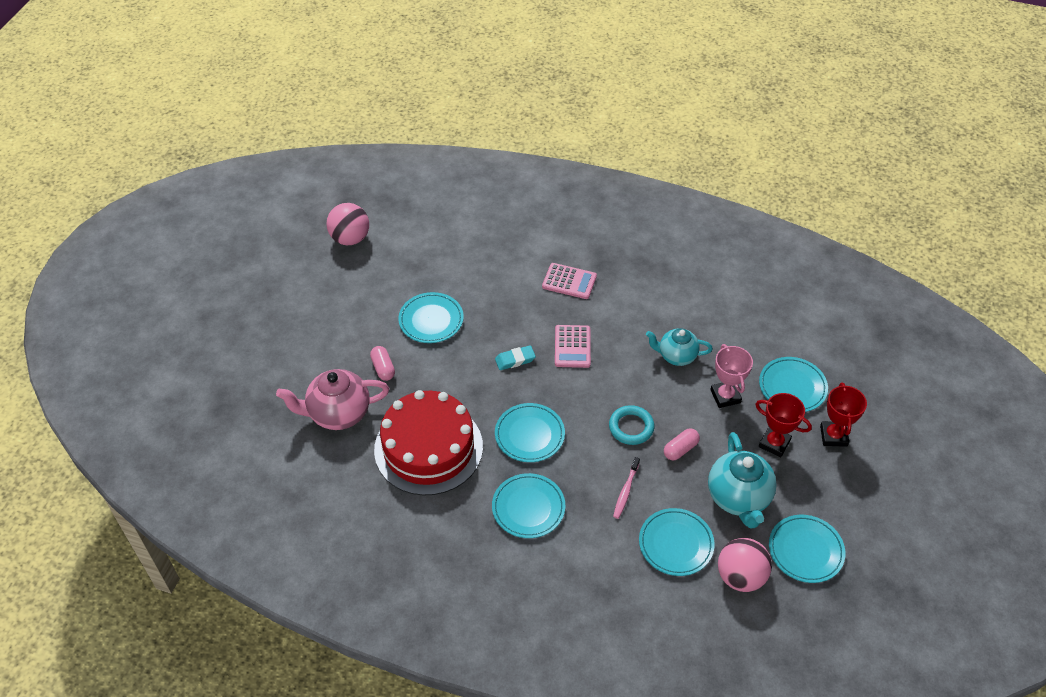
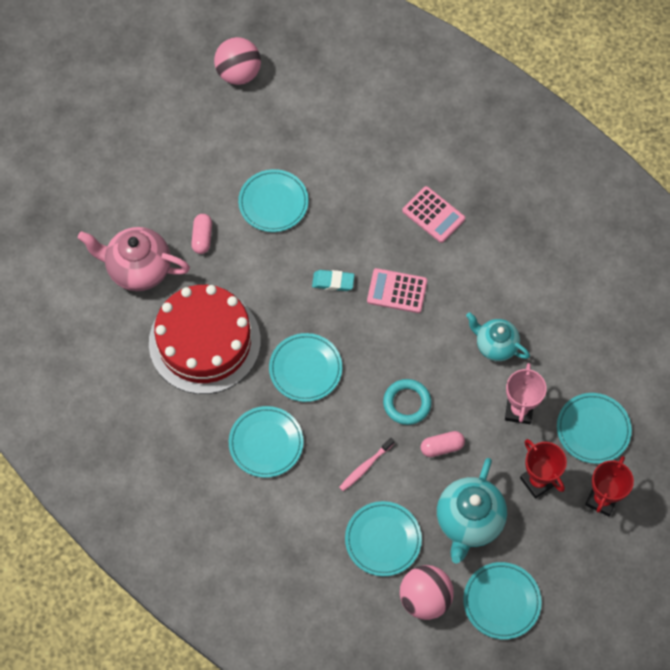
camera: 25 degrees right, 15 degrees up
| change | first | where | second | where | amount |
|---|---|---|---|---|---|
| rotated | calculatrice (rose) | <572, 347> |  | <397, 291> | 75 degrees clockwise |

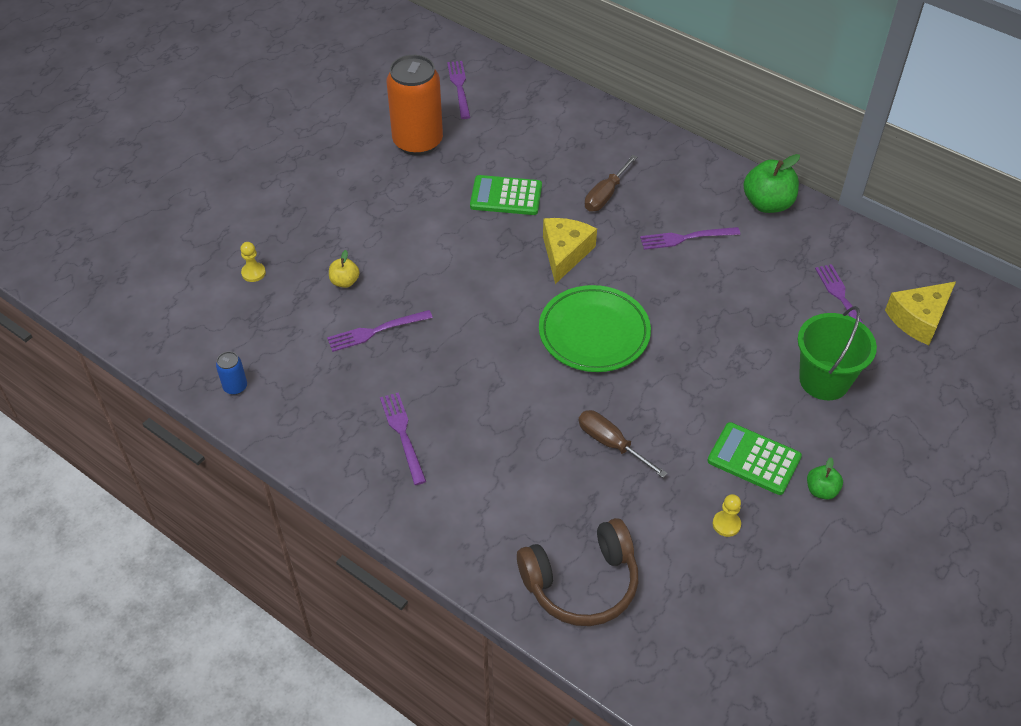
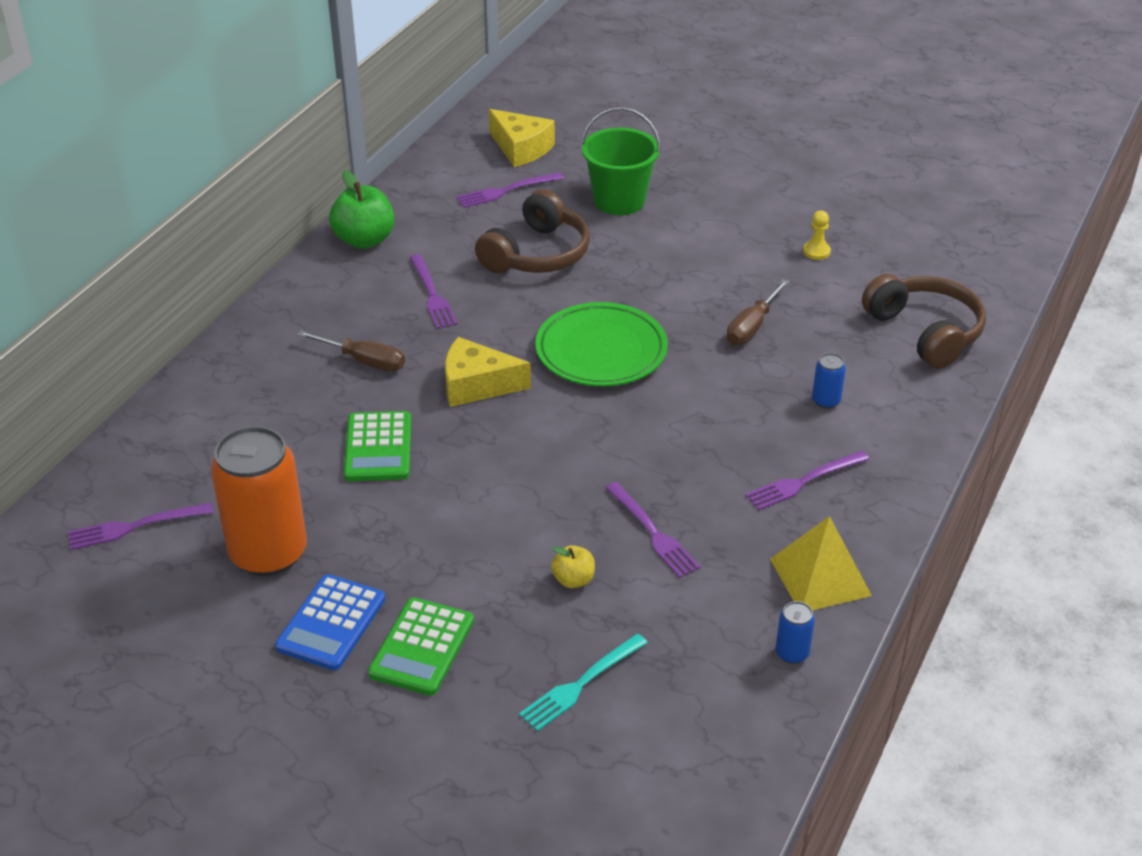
camera: 100 degrees left, 10 degrees down
| change | first | where | second | where | amount |
|---|---|---|---|---|---|
| swapped | pion (jaune) | <253, 273> | fourchette (turquoise) | <580, 685> |  |
| shifted | calculatrice (vert) | <754, 459> |  | <422, 647> |  |
| gone | pomme (vert) | <821, 490> |  |  |  |
| new |  |  | calculatrice (bleu) | <331, 623> |  |
| new |  |  | casque audio (marron) | <537, 254> |  |
| new |  |  | pyramide (jaune) | <820, 577> |  |
| new |  |  | canette (bleu) | <826, 401> |  |

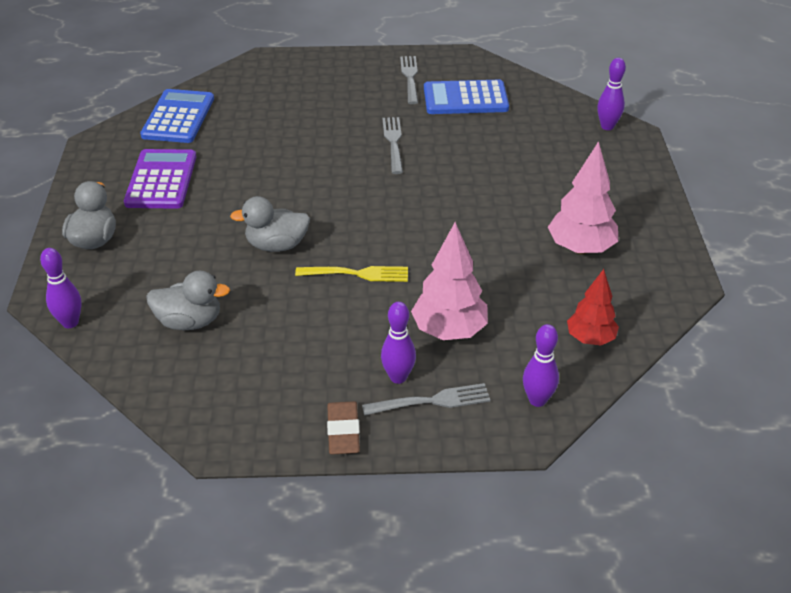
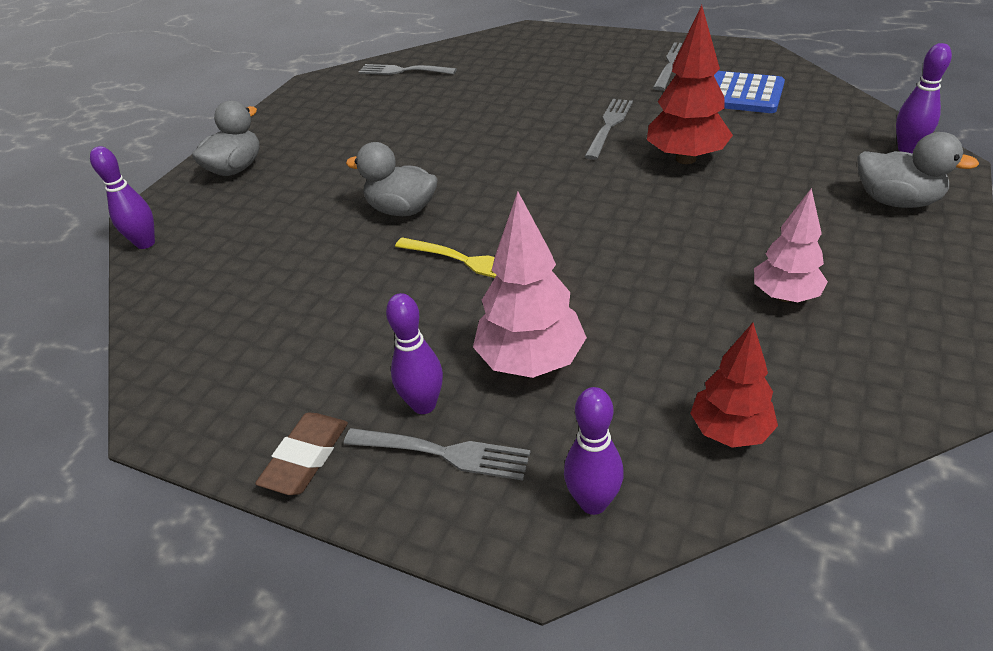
camera: 30 degrees right, 0 degrees up
| change | first | where | second | where | amount |
|---|---|---|---|---|---|
| gone | calculatrice (violet) | <161, 180> |  |  |  |
| swapped | calculatrice (bleu) | <178, 117> | fourchette (gris) | <404, 71> |  |
| shifted | canard (gris) | <190, 321> |  | <896, 201> |  |
| scaled | arbre (rose) | <580, 248> |  | <785, 296> | x0.66 |
| new |  |  | arbre (rouge) | <685, 158> |  |

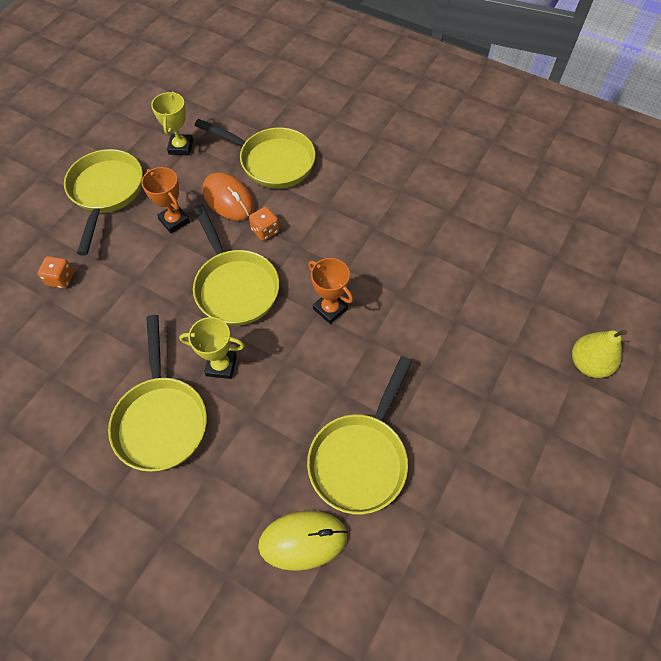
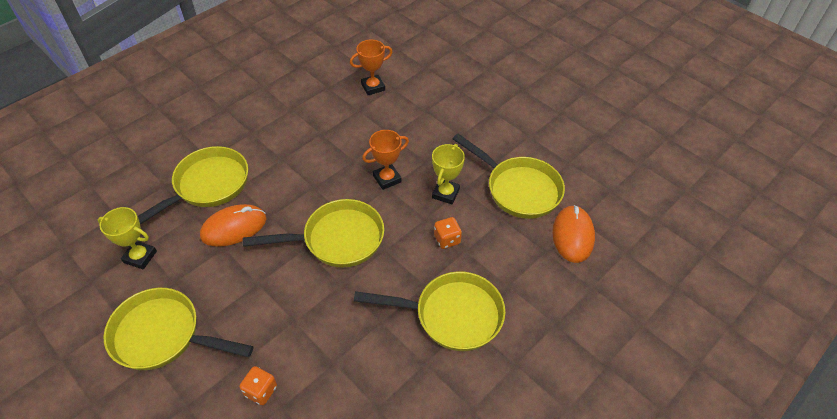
camera: 75 degrees left, 10 degrees down
| change | first | where | second | where | amount |
|---|---|---|---|---|---|
| shifted | trophée (orange) | <174, 221> |  | <373, 87> |  |
| shifted | trophée (jaune) | <221, 365> |  | <445, 193> |  |
| shifted | dé (orange) | <265, 231> |  | <447, 239> |  |
| repainted | souris (jaune) | <303, 540> | souris (orange) | <572, 235> |  |
| gone | poire (jaune) | <588, 364> |  |  |  |

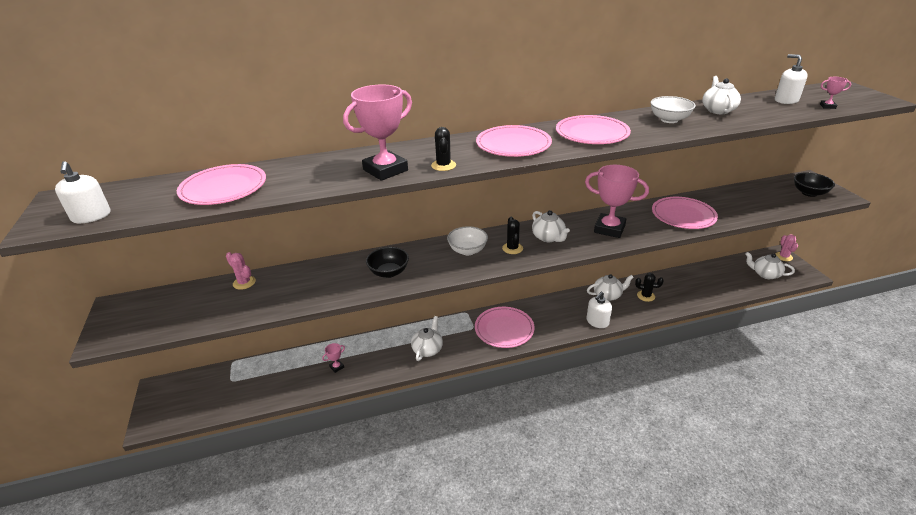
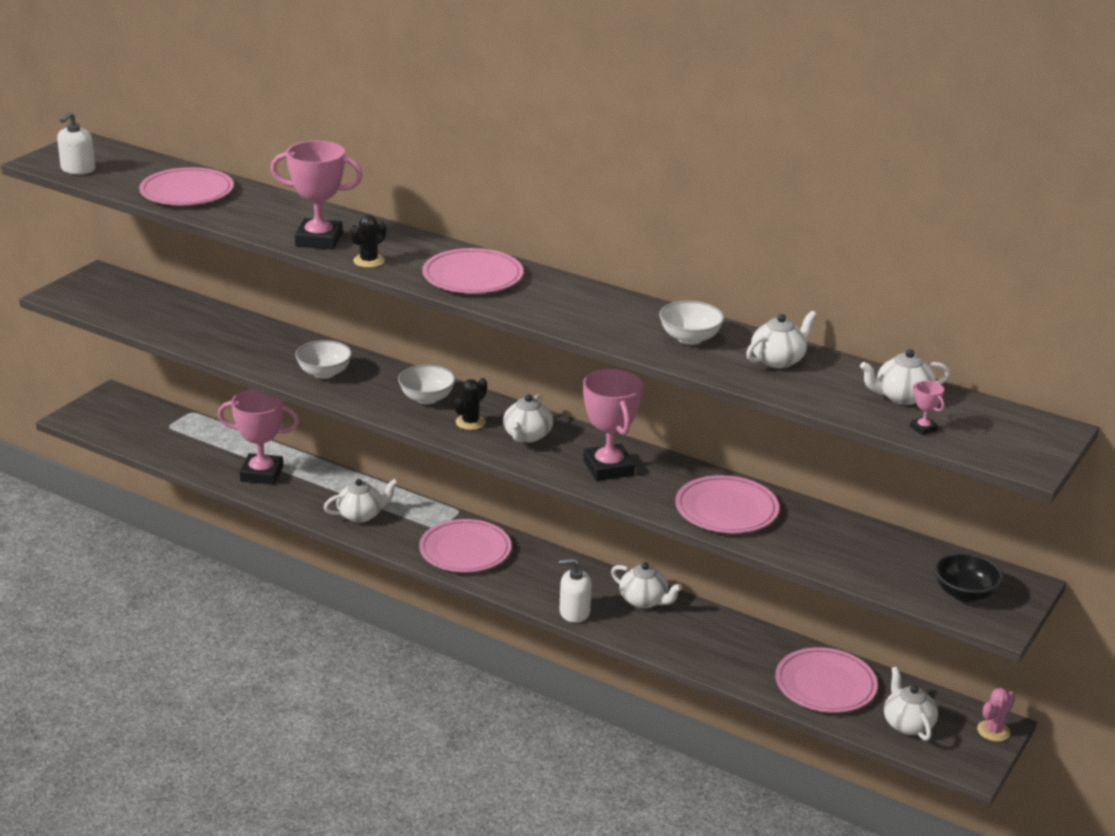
camera: 45 degrees right, 5 degrees down
| change | first | where | second | where | amount |
|---|---|---|---|---|---|
| gone | cactus (rose) | <244, 283> |  |  |  |
| scaled | trophée (rose) | <337, 367> |  | <262, 474> | x2.39 |
| repainted | bol (noir) | <389, 272> | bol (blanc) | <324, 373> |  |
| shifted | assiette (rose) | <592, 133> |  | <825, 684> |  |
| gone | cactus (noir) | <645, 296> |  |  |  |
| swapped | distributeur de savon (blanc) | <786, 100> | théière (blanc) | <901, 397> |  |

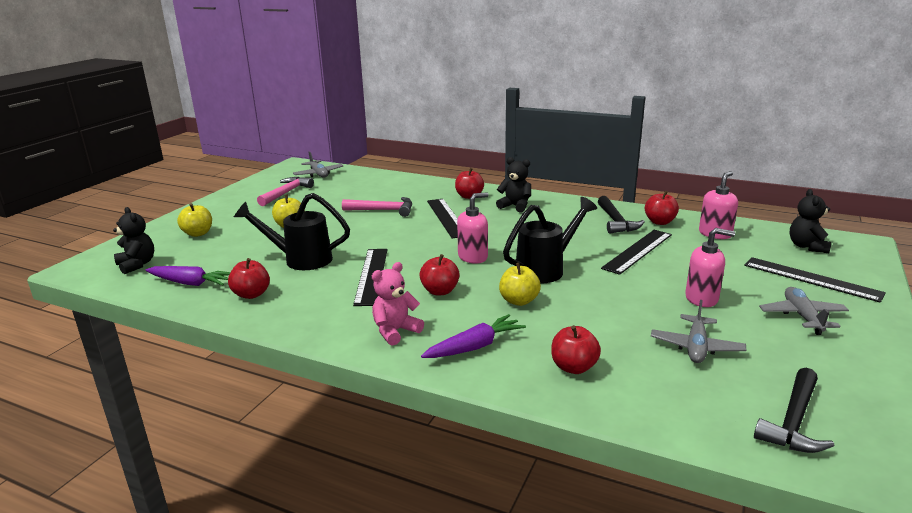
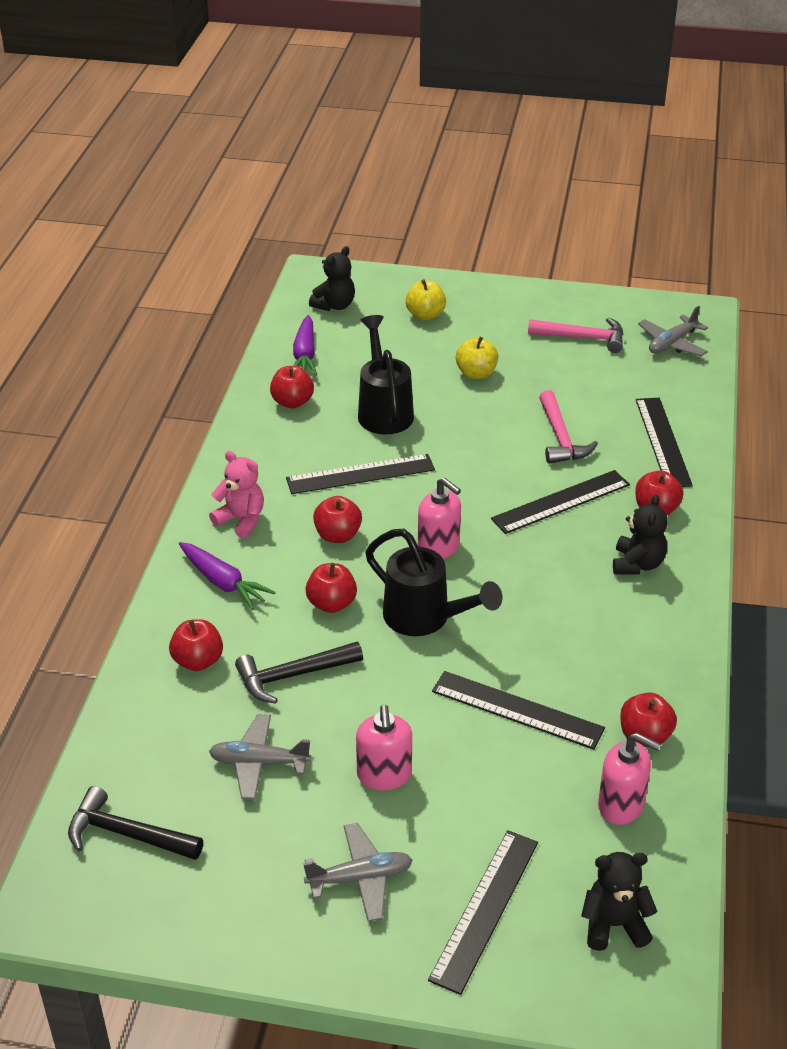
camera: 75 degrees right, 15 degrees up
| change | first | where | second | where | amount |
|---|---|---|---|---|---|
| repainted | pomme (jaune) | <519, 301> | pomme (rouge) | <331, 604> |  |
| shifted | marteau (noir) | <616, 221> |  | <292, 676> |  |
| new |  |  | règle (noir) | <662, 441> |  |

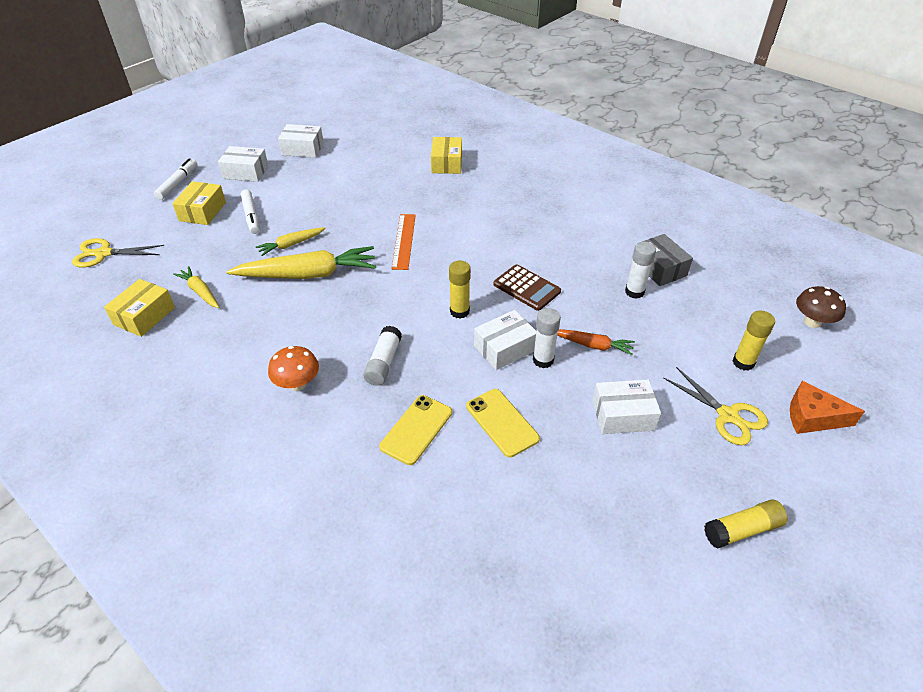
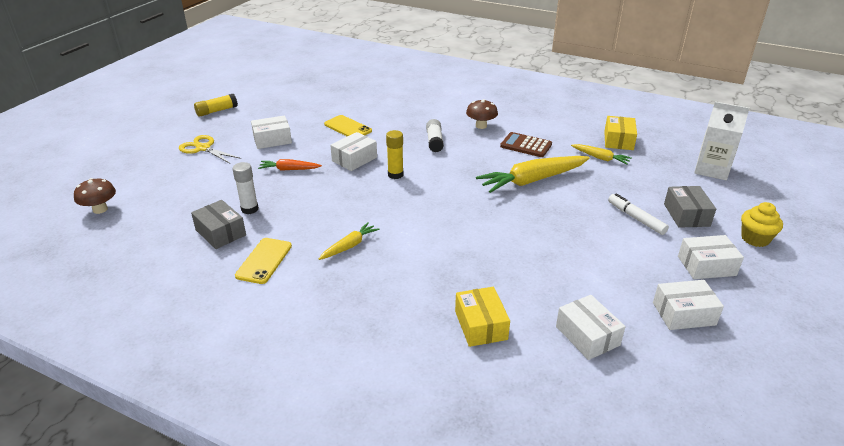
camera: 165 degrees right, 10 degrees down
| change | first | where | second | where | amount |
|---|---|---|---|---|---|
| swapped | ciseaux (jaune) | <103, 253> | brique de lait (blanc) | <711, 170> |  |
| swapped | feutre (blanc) | <177, 183> | muffin (jaune) | <755, 239> |  |
| repainted | boîte (jaune) | <202, 211> | boîte (gris) | <686, 215> |  |
| shifted | carotte (jaune) | <291, 245> |  | <349, 246> |  |
| repainted | champignon (orange) | <297, 384> | champignon (marron) | <481, 126> |  |
| shifted | téléphone (jaune) | <416, 429> |  | <264, 261> |  |
| gone | règle (orange) | <404, 241> |  |  |  |
| shifted | calculatrice (marron) | <527, 288> |  | <526, 145> |  |
| gone | bâton de colle (blanc) | <543, 360> |  |  |  |
| gone | bâton de colle (jaune) | <743, 362> |  |  |  |
| gone | fromage (orange) | <812, 417> |  |  |  |
| new |  |  | boîte (blanc) | <587, 336> |  |

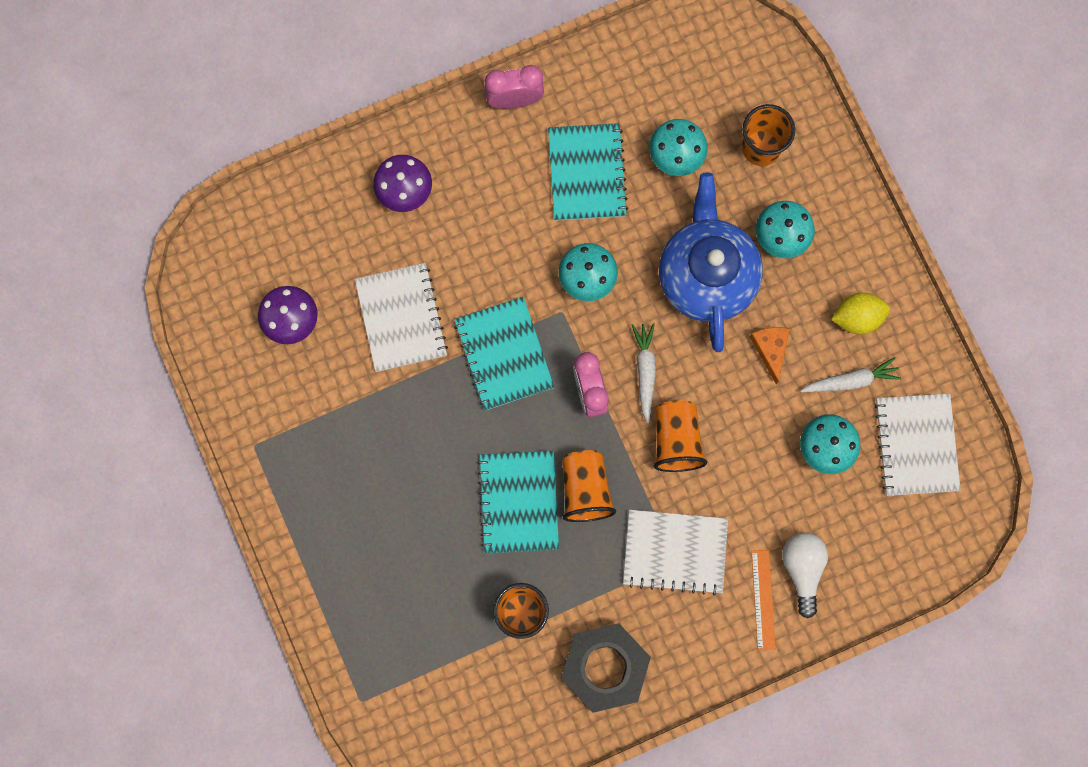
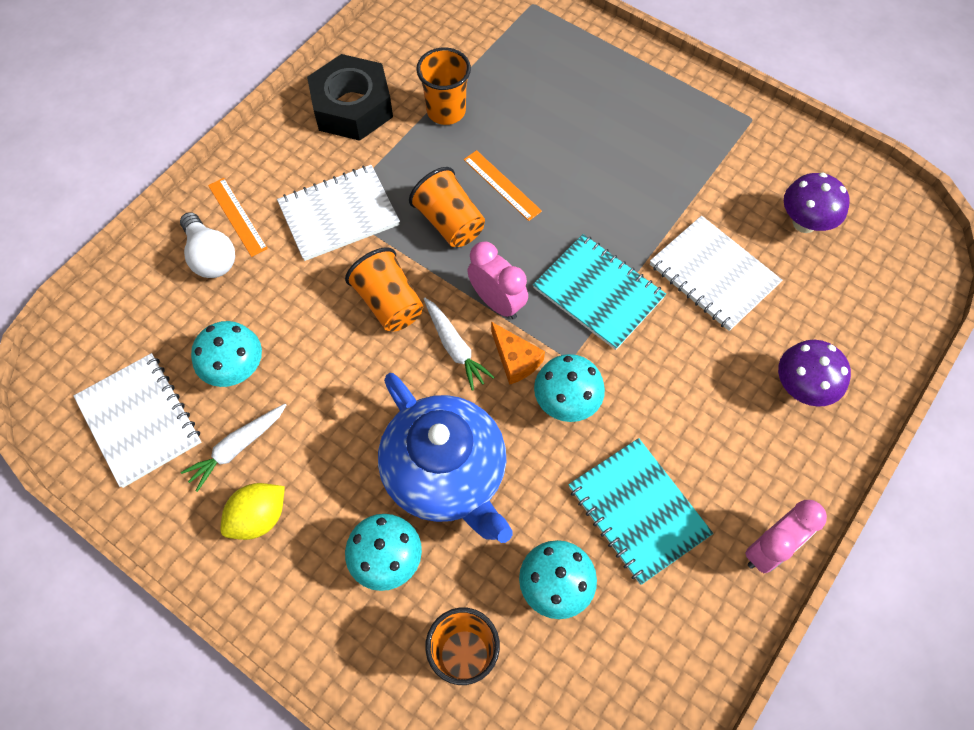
camera: 150 degrees right, 15 degrees down
| change | first | where | second | where | amount |
|---|---|---|---|---|---|
| swapped | carnet (turquoise) | <519, 502> | règle (orange) | <502, 185> |  |
| shifted | fromage (orange) | <770, 349> |  | <515, 359> |  |

